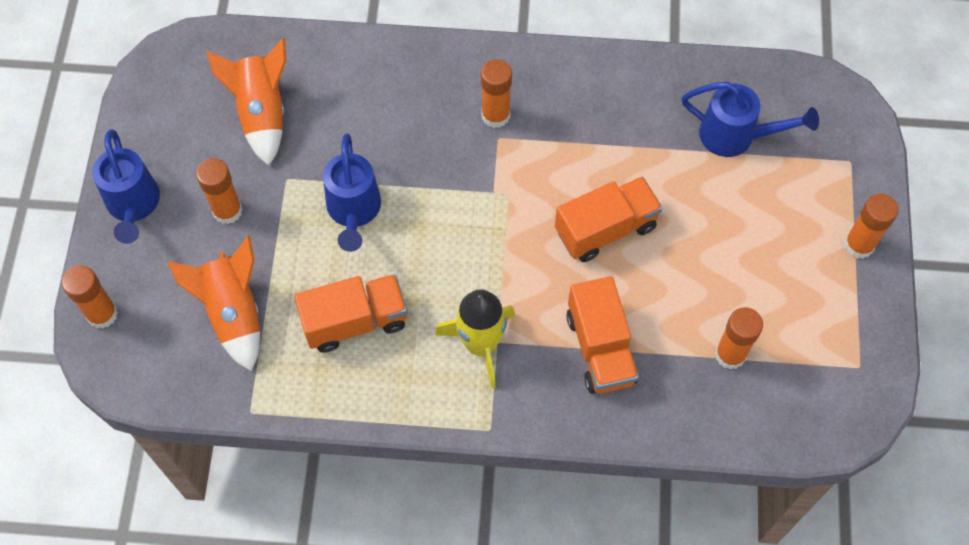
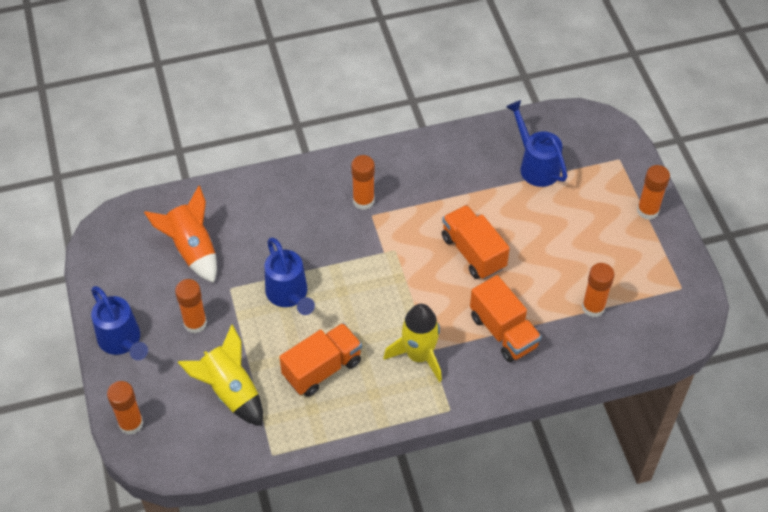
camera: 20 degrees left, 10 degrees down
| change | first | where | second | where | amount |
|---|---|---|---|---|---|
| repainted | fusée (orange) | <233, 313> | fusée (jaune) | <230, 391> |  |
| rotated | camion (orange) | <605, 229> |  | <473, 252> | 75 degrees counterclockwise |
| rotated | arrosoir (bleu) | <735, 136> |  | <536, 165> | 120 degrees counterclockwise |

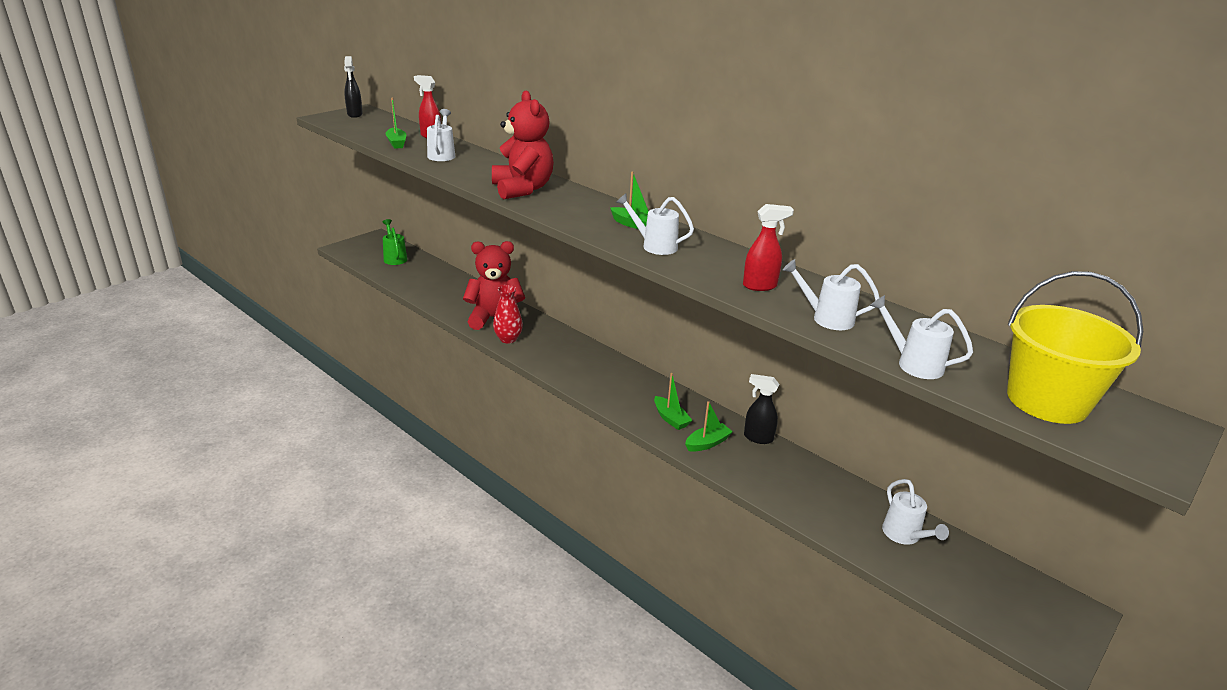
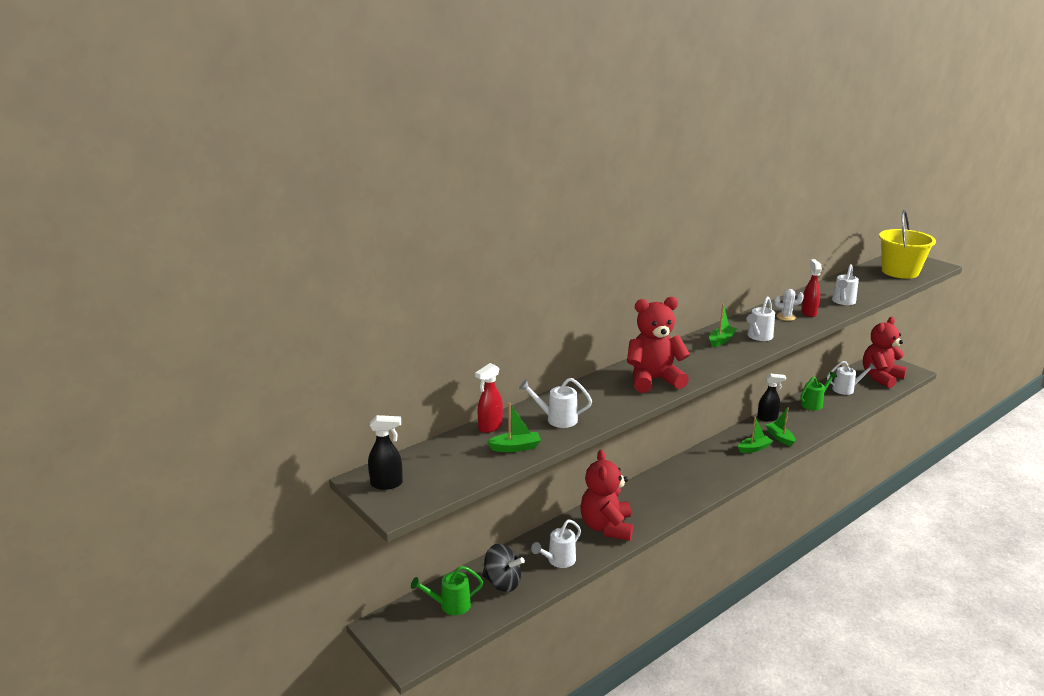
camera: 80 degrees left, 5 degrees down
| change | first | where | second | where | amount |
|---|---|---|---|---|---|
| gone | vase (rouge) | <508, 339> |  |  |  |
| rotated | vaporisateur (noir) | <757, 438> |  | <767, 418> | 120 degrees counterclockwise |
| shifted | arrosoir (blanc) | <913, 364> |  | <558, 561> |  |
| new |  |  | toupie (noir) | <502, 583> |  |
| new |  |  | cactus (blanc) | <786, 317> |  |
| new |  |  | arrosoir (vert) | <814, 403> |  |
| new |  |  | ours en peluche (rouge) | <880, 377> |  |

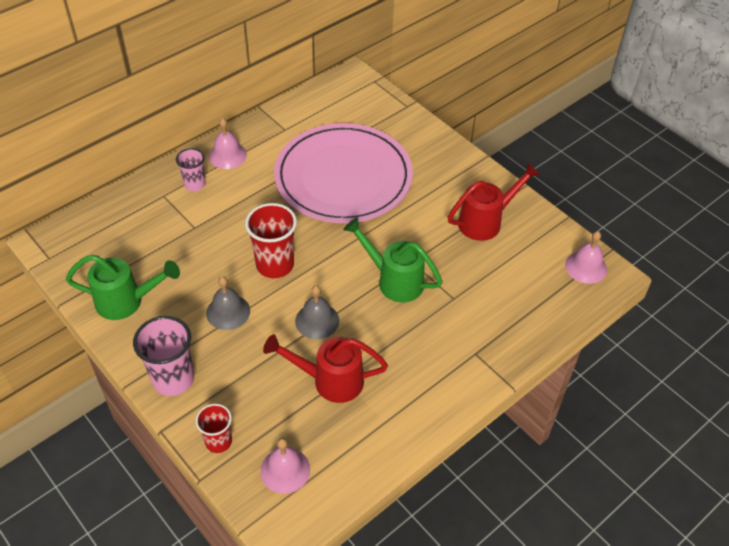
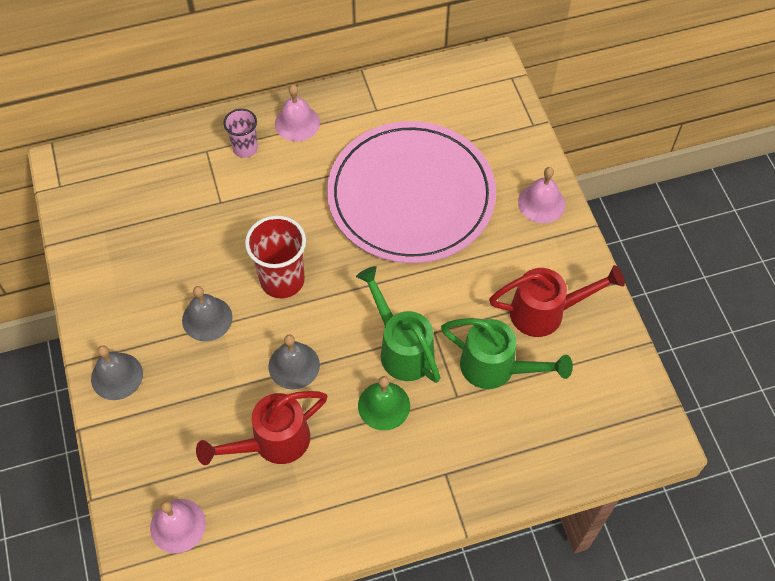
camera: 25 degrees right, 10 degrees up
| change | first | where | second | where | amount |
|---|---|---|---|---|---|
| shifted | arrosoir (vert) | <126, 301> |  | <496, 368> |  |
| swapped | gobelet (rose) | <173, 379> | cloche (gris) | <117, 376> |  |
| gone | gobelet (rouge) | <218, 441> |  |  |  |
| rotated | arrosoir (rouge) | <330, 380> |  | <272, 442> | 60 degrees counterclockwise |
| shifted | cloche (rose) | <586, 267> |  | <541, 203> |  |
| new |  |  | cloche (vert) | <384, 405> |  |

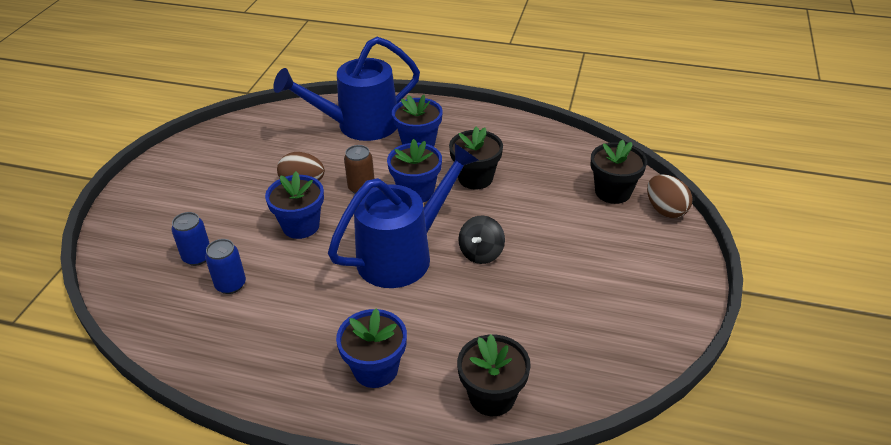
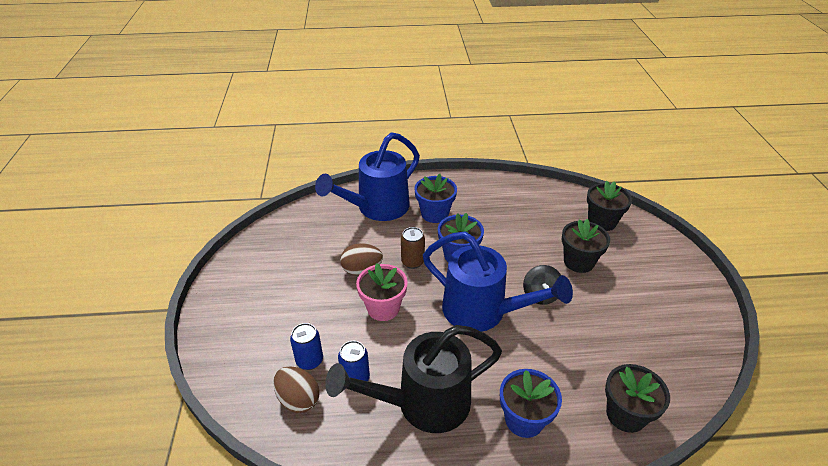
camera: 20 degrees left, 0 degrees up
| change | first | where | second | where | amount |
|---|---|---|---|---|---|
| repainted | pot de fleurs (bleu) | <300, 226> | pot de fleurs (rose) | <383, 308> |  |
| rotated | arrosoir (bleu) | <404, 254> |  | <483, 312> | 90 degrees clockwise |
| shifted | pot de fleurs (noir) | <475, 178> |  | <578, 262> |  |
| shifted | œuf (marron) | <665, 210> |  | <298, 399> |  |
| new |  |  | arrosoir (noir) | <423, 403> |  |

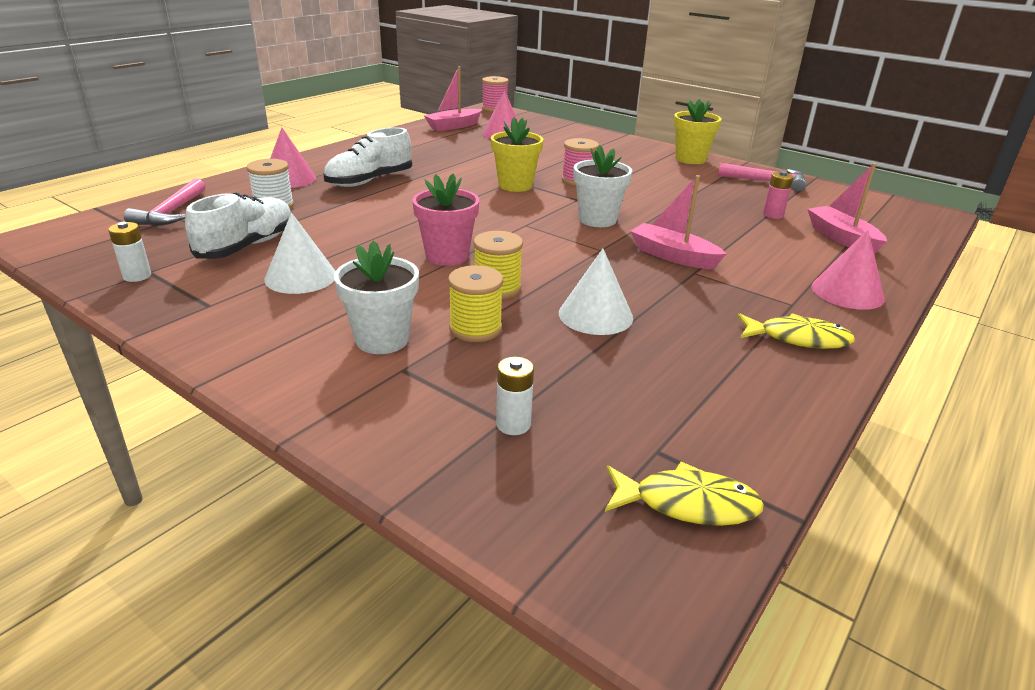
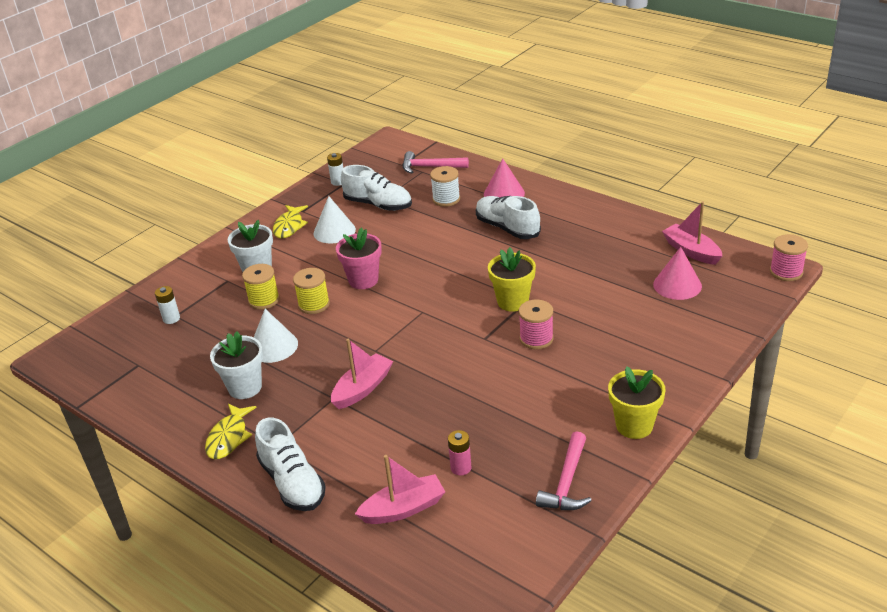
camera: 95 degrees right, 5 degrees up
| change | first | where | second | where | amount |
|---|---|---|---|---|---|
| shifted | pot de fleurs (blanc) | <597, 220> |  | <245, 387> |  |
| shifted | poisson (jaune) | <687, 503> |  | <289, 226> |  |
| swapped | cône (rose) | <847, 292> | chaussure (blanc) | <292, 482> |  |

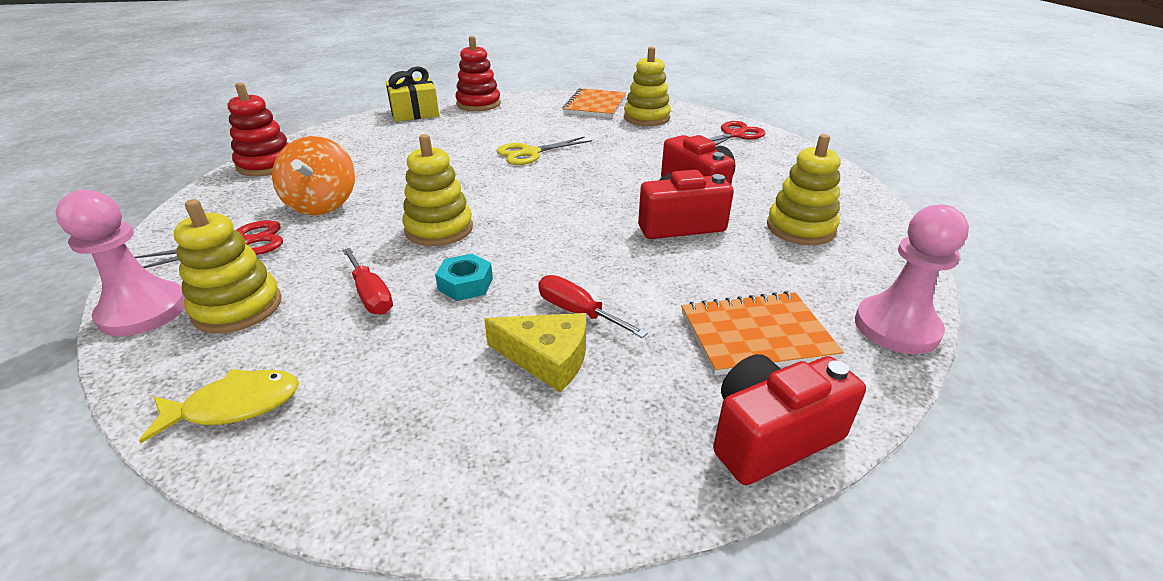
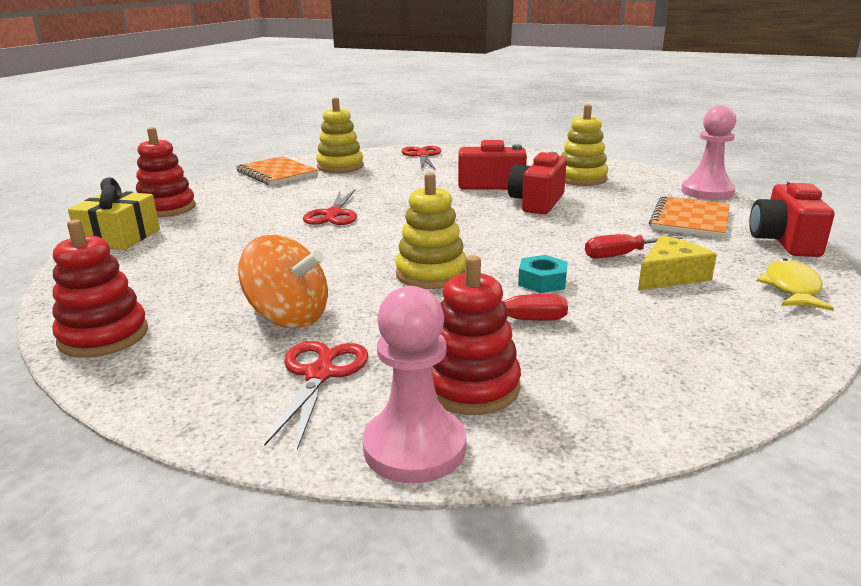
camera: 55 degrees left, 10 degrees down
| change | first | where | second | where | amount |
|---|---|---|---|---|---|
| shifted | poisson (jaune) | <235, 406> |  | <792, 288> |  |
| repainted | jouet à empiler (jaune) | <237, 308> | jouet à empiler (rouge) | <471, 387> |  |
| repainted | ciseaux (jaune) | <529, 153> | ciseaux (rouge) | <333, 214> |  |

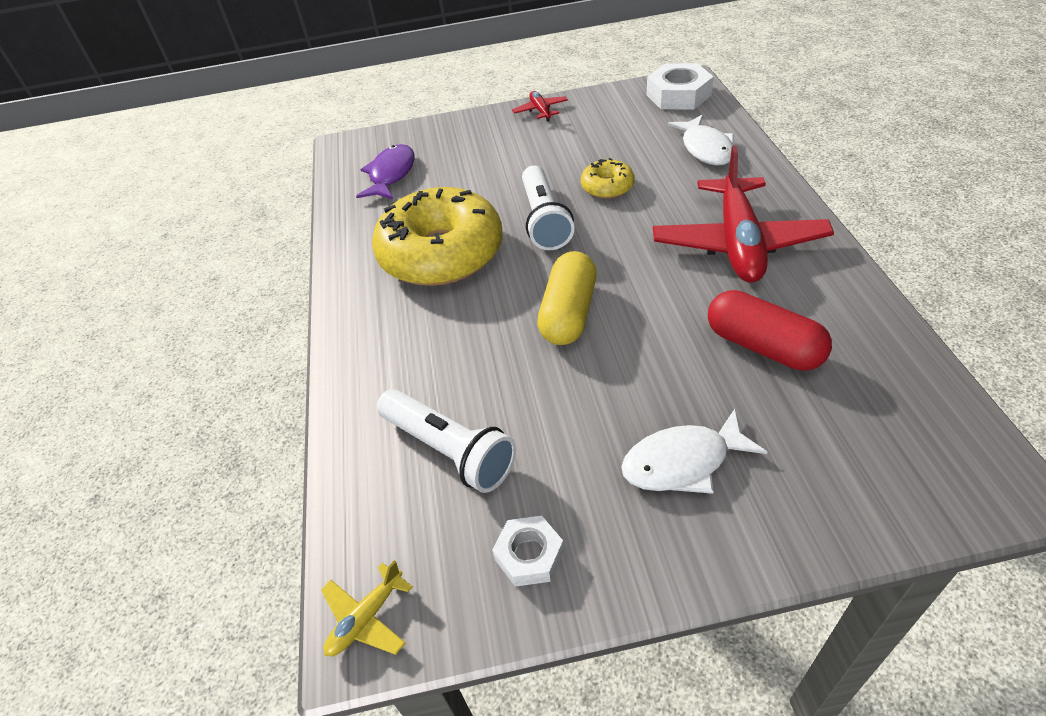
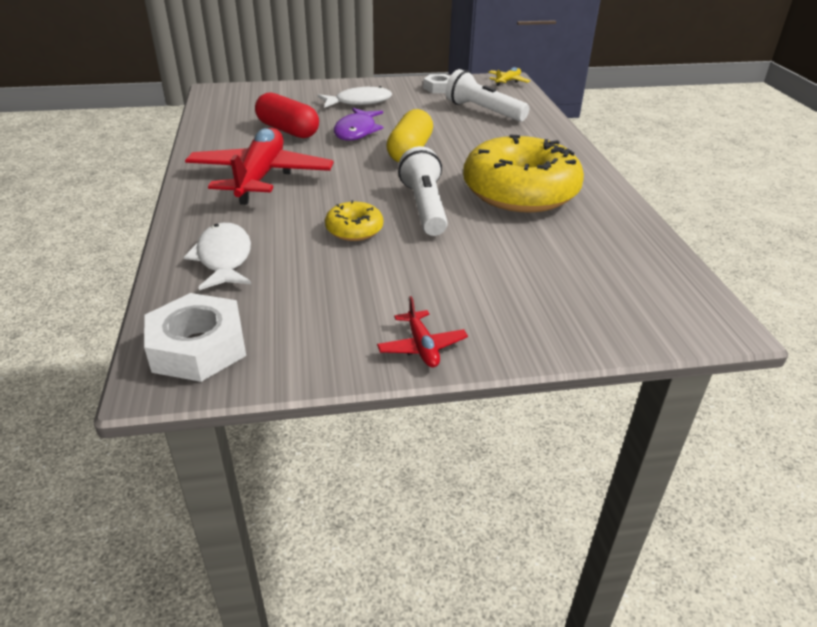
camera: 175 degrees right, 10 degrees down
| change | first | where | second | where | amount |
|---|---|---|---|---|---|
| shifted | poisson (violet) | <391, 174> |  | <356, 131> |  |

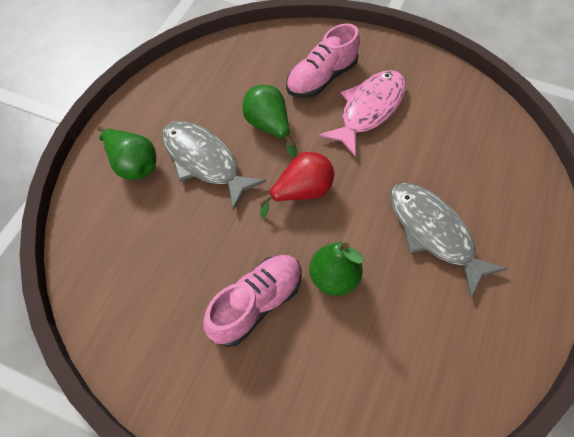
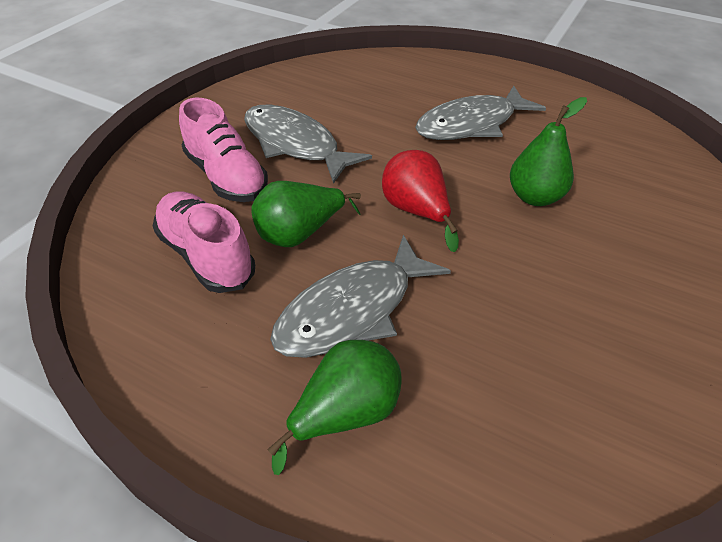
camera: 85 degrees left, 15 degrees down
| change | first | where | second | where | amount |
|---|---|---|---|---|---|
| shifted | chaussure (rose) | <256, 303> |  | <206, 255> |  |
| repainted | poisson (rose) | <369, 110> | poisson (gris) | <295, 144> |  |

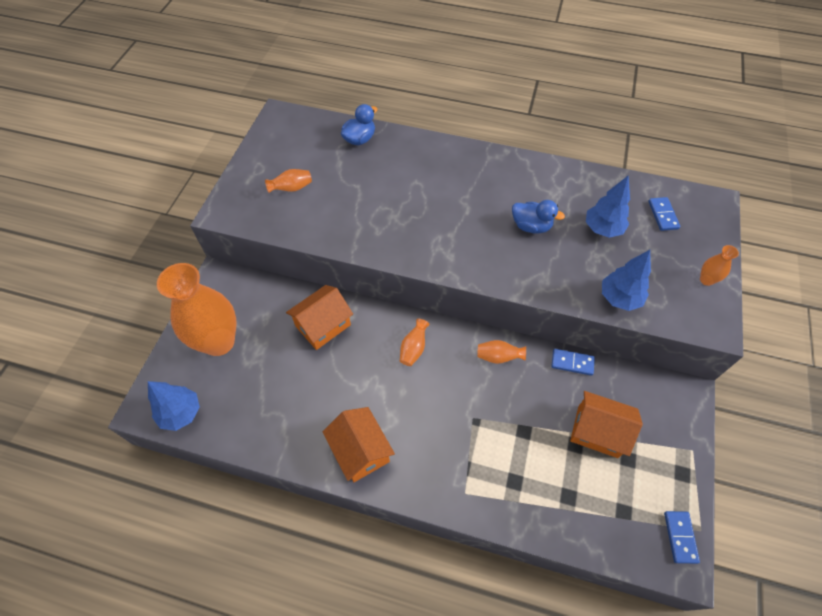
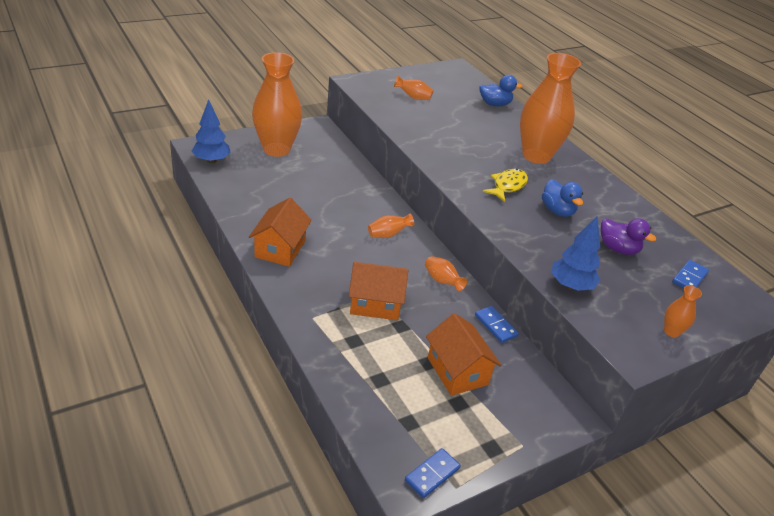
camera: 40 degrees right, 20 degrees down
| change | first | where | second | where | amount |
|---|---|---|---|---|---|
| shifted | maison (orange) | <323, 325> |  | <375, 303> |  |
| swapped | arbre (bleu) | <602, 229> | canard (violet) | <618, 249> |  |
| new |  |  | poisson (jaune) | <507, 186> |  |
| new |  |  | vase (orange) | <536, 156> |  |

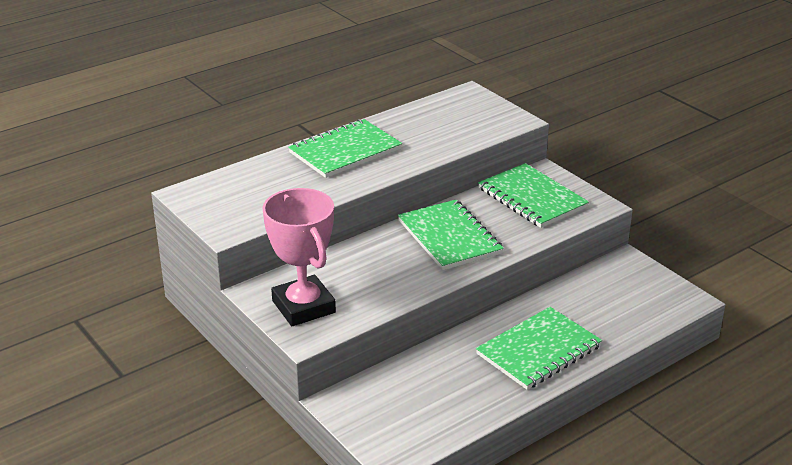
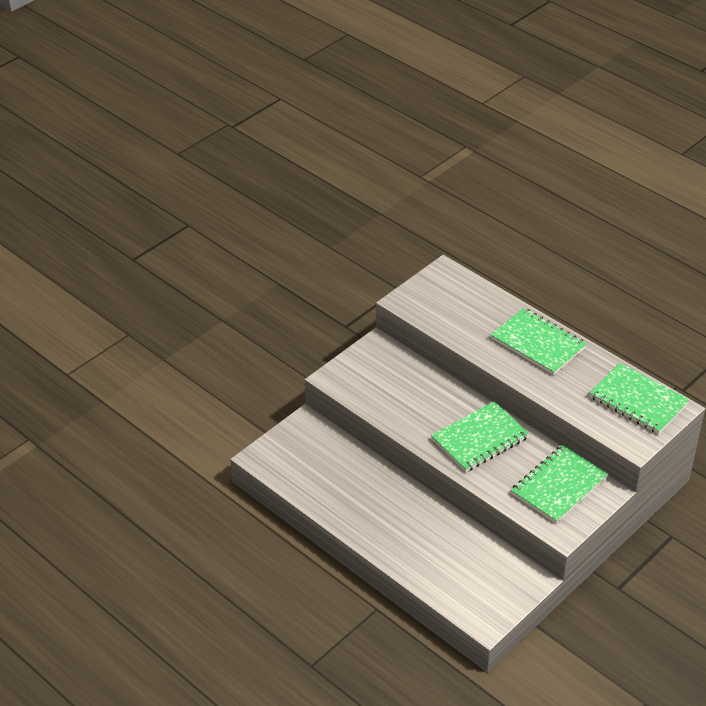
camera: 80 degrees right, 10 degrees up
| change | first | where | second | where | amount |
|---|---|---|---|---|---|
| gone | trophée (rose) | <303, 307> |  |  |  |
| shifted | carnet (vert) | <539, 350> |  | <638, 400> |  |

